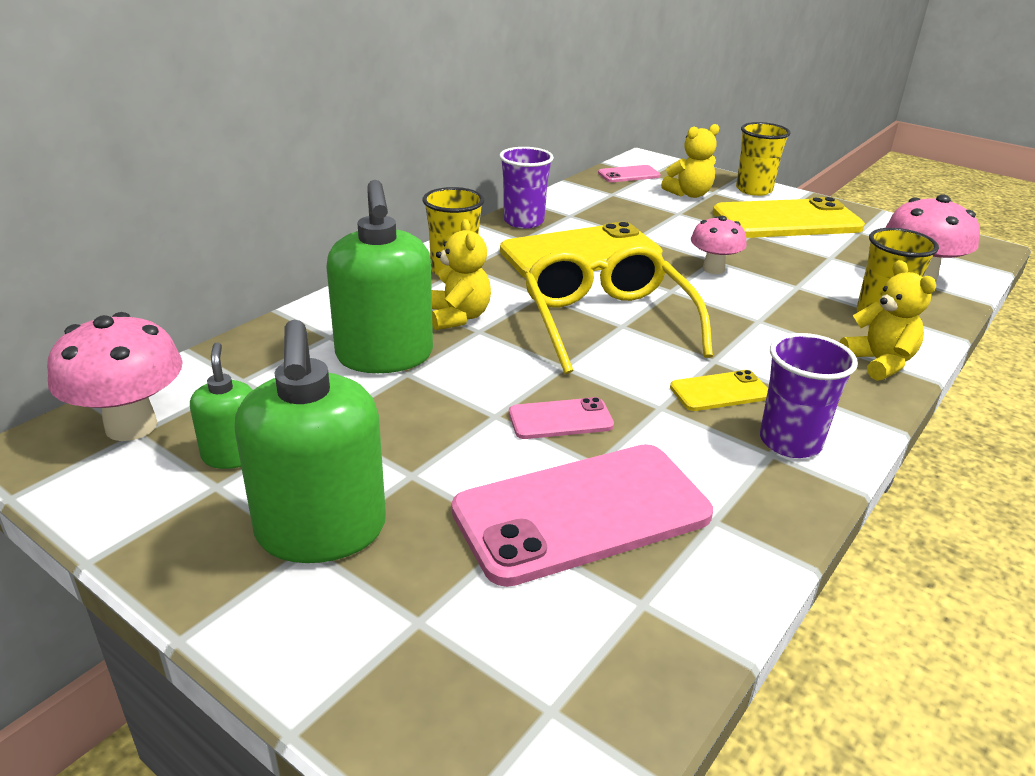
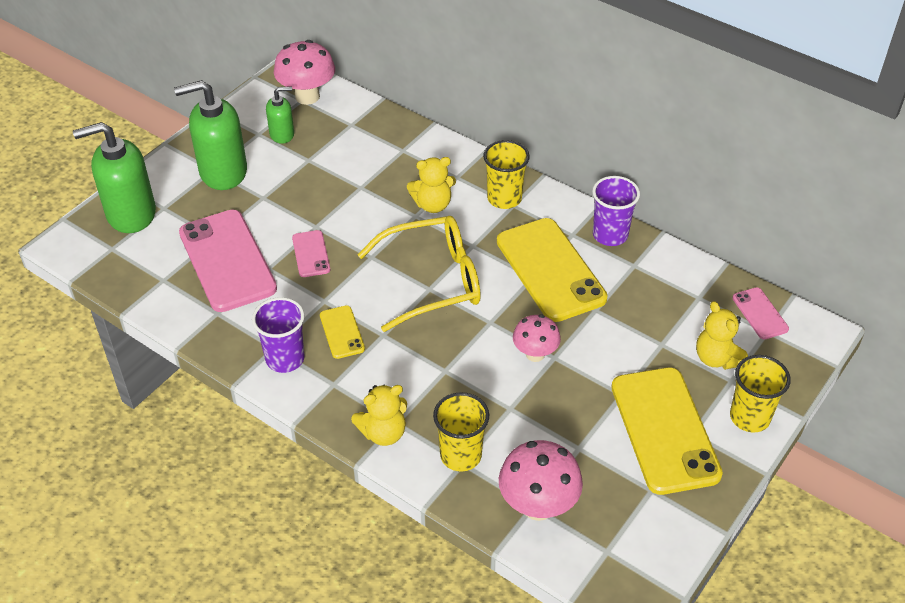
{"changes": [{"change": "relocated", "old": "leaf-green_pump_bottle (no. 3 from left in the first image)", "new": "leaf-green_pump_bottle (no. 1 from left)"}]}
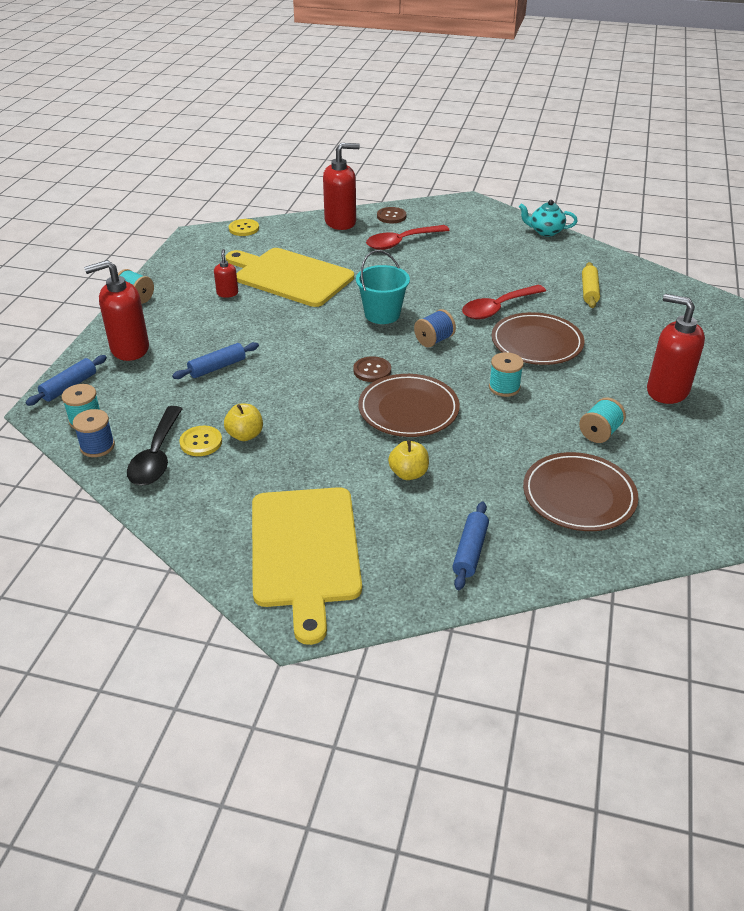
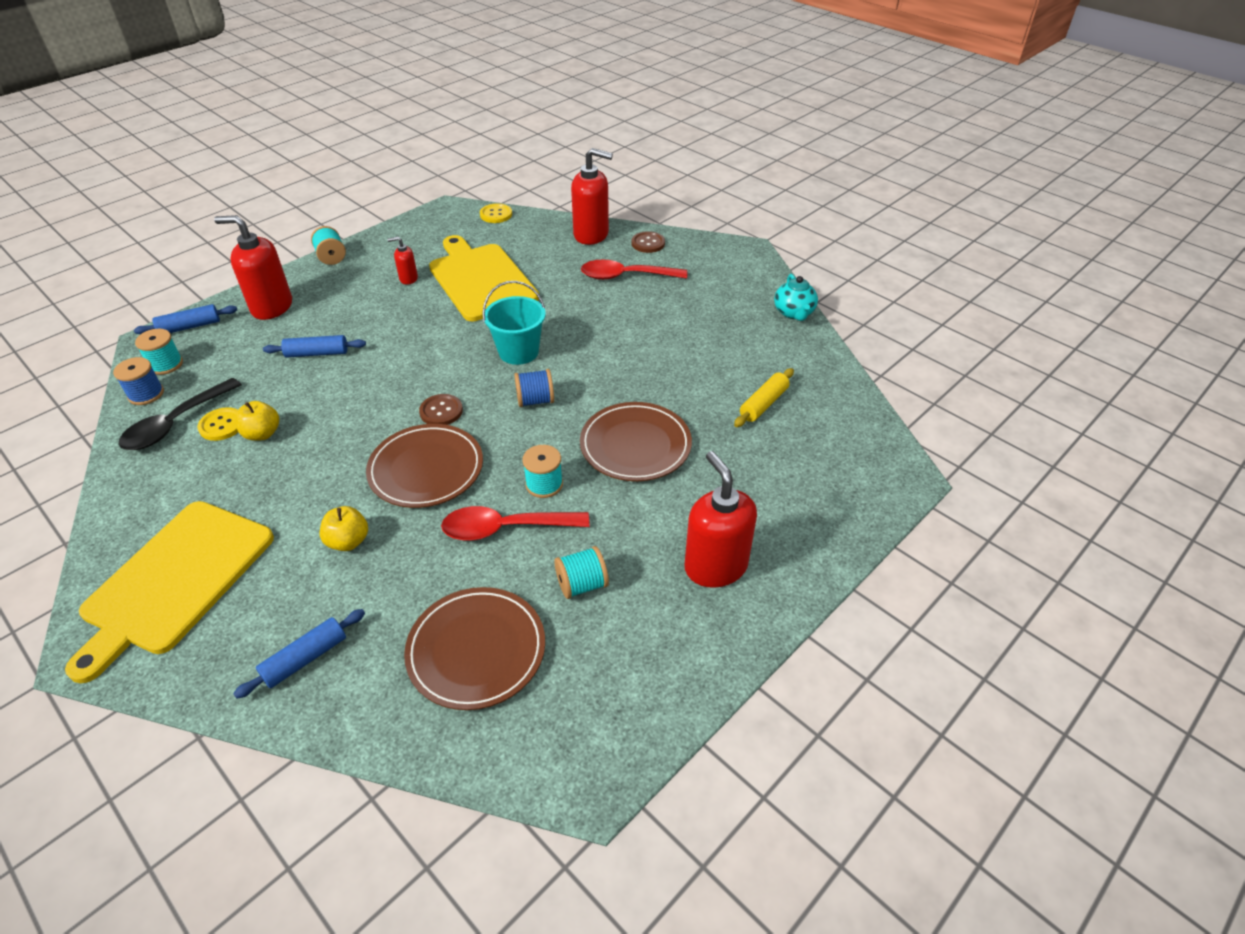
{"changes": [{"change": "spun", "old": "crimson_pump_bottle (no. 2 from left)", "degrees": -120}, {"change": "relocated", "old": "crimson_teaspoon (no. 2 from left in the first image)", "new": "crimson_teaspoon (no. 1 from left)"}, {"change": "spun", "old": "turquoise_teapot", "degrees": -135}]}
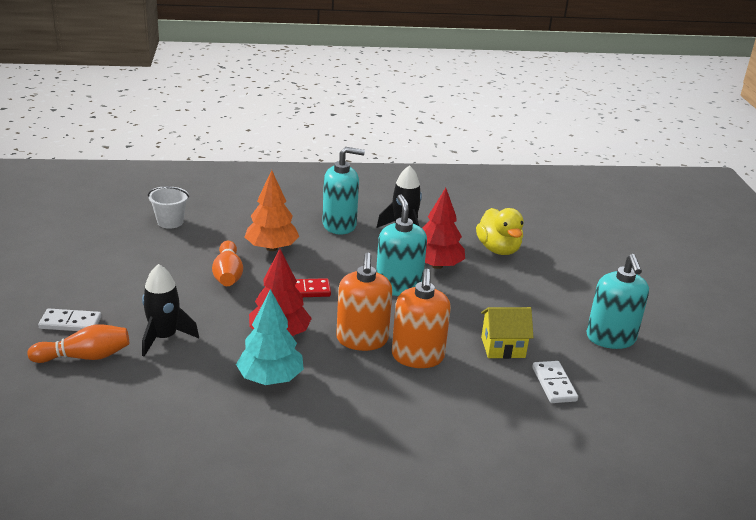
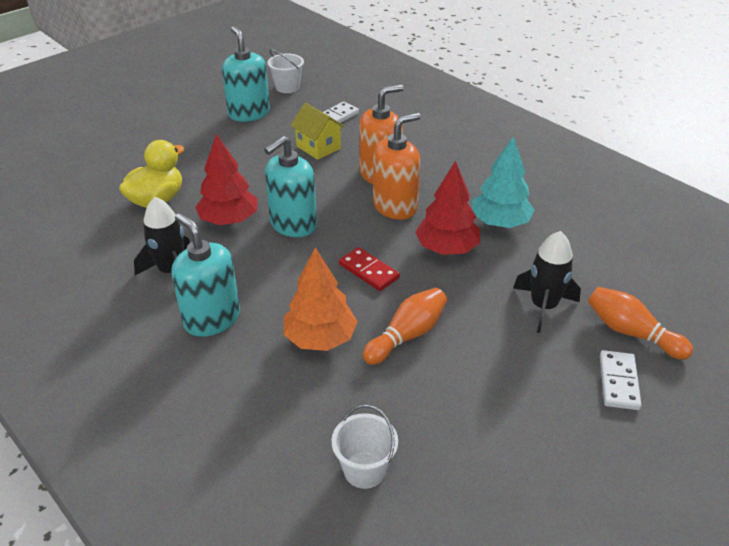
{"changes": [{"change": "spun", "old": "turquoise_pump_bottle (no. 3 from left in the first image)", "degrees": -75}, {"change": "appeared", "new": "white_sand_bucket (no. 1 from left)"}, {"change": "spun", "old": "white_domino (no. 1 from left in the first image)", "degrees": 45}]}
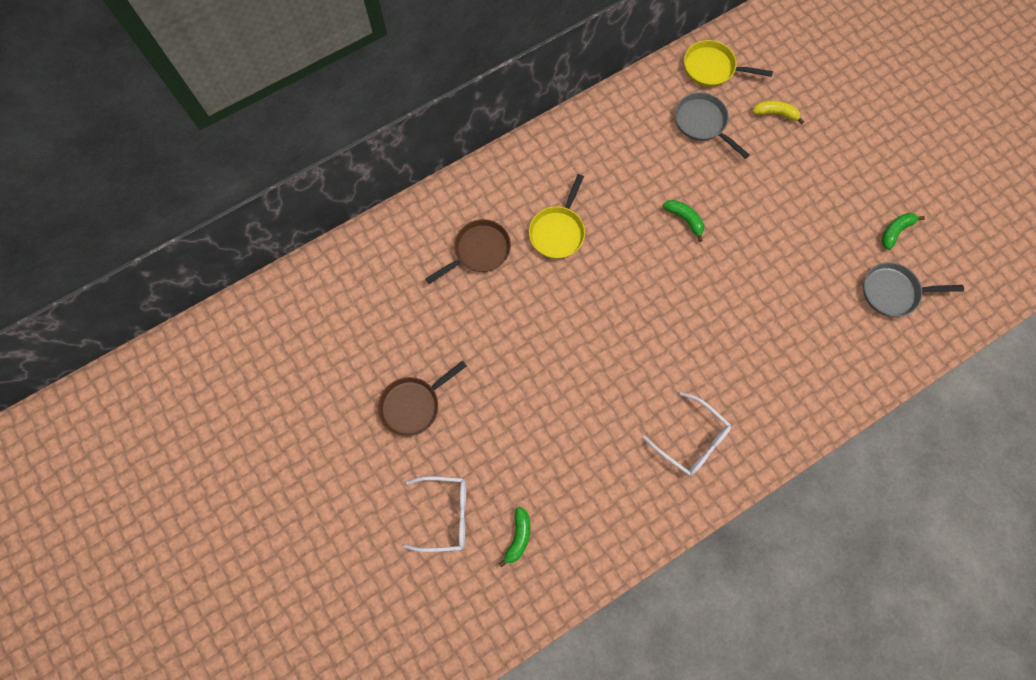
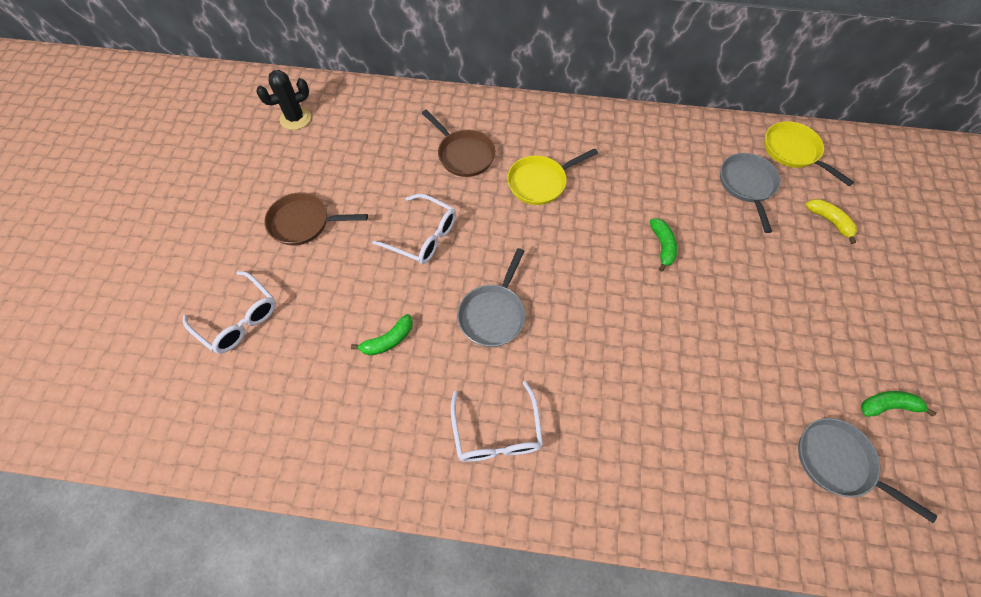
{"changes": [{"change": "appeared", "new": "jet-black_saguaro_cactus"}, {"change": "relocated", "old": "leaf-green_toy_banana (no. 1 from left)"}, {"change": "appeared", "new": "white_glasses (no. 2 from left)"}, {"change": "spun", "old": "russet_skillet (no. 2 from left)", "degrees": 45}, {"change": "appeared", "new": "grey_skillet (no. 1 from left)"}]}
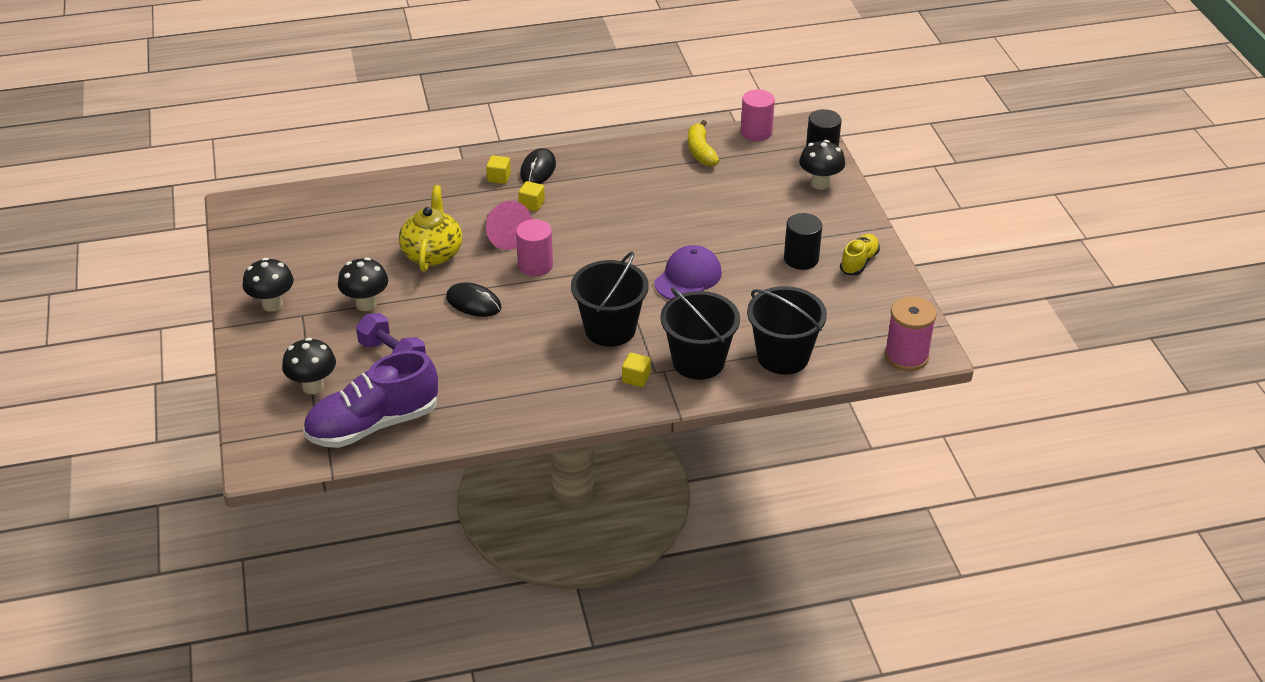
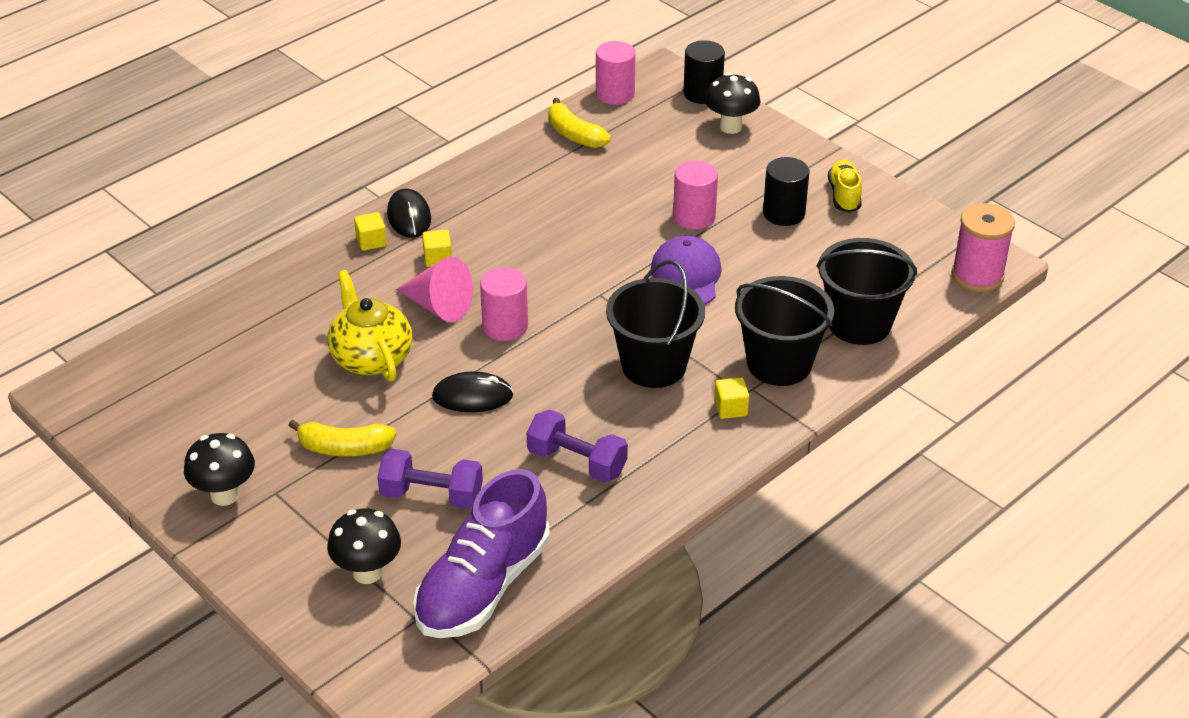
{"changes": [{"change": "exchanged", "old": "jet-black_mushroom (no. 3 from left)", "new": "bright_yellow_toy_banana (no. 1 from left)"}, {"change": "appeared", "new": "purple_free_weight (no. 2 from left)"}, {"change": "appeared", "new": "pink_cylinder (no. 3 from left)"}]}
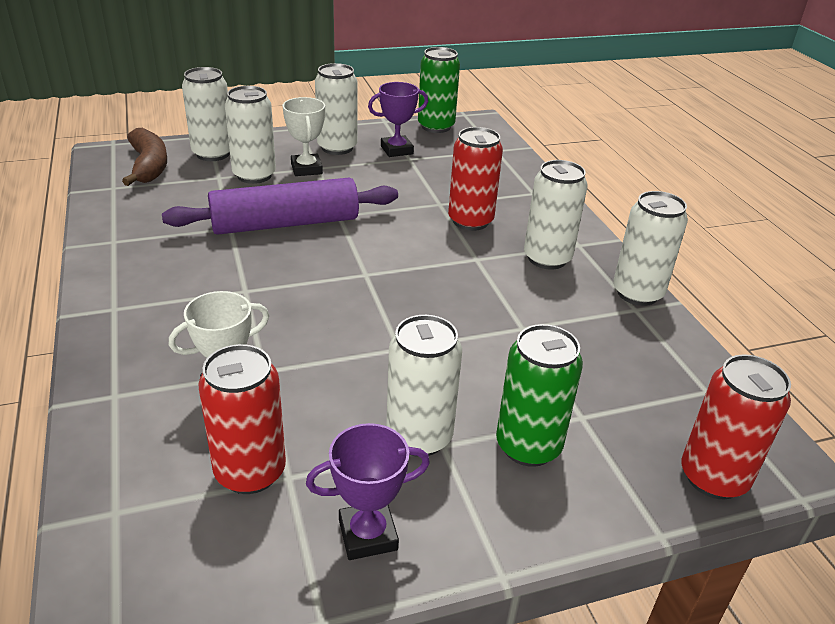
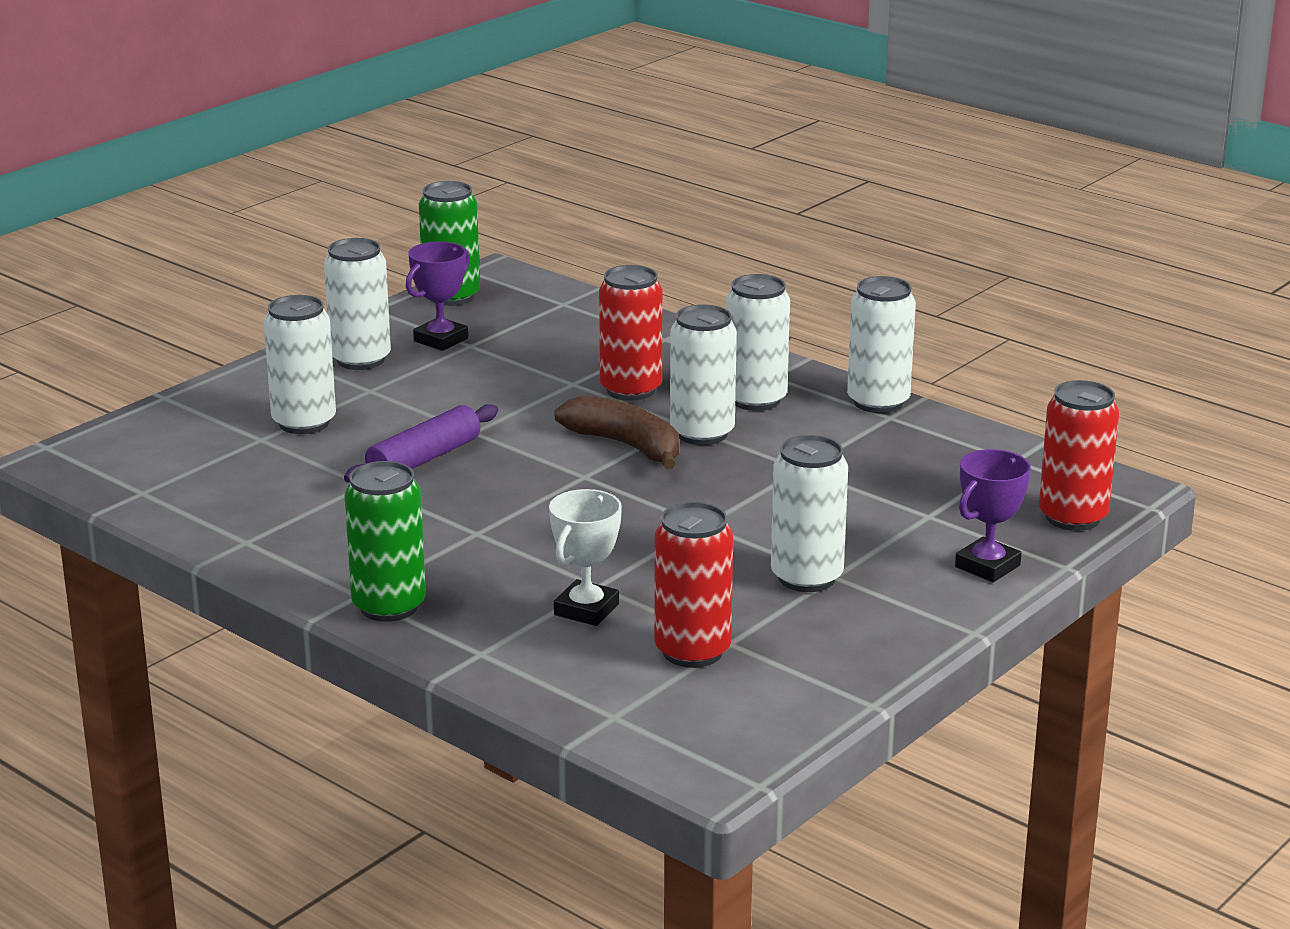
{"changes": [{"change": "size", "old": "purple_pastry_roller", "factor": 0.64}, {"change": "relocated", "old": "leaf-green_can (no. 2 from left in the first image)", "new": "leaf-green_can (no. 1 from left)"}, {"change": "relocated", "old": "russet_toy_banana"}, {"change": "relocated", "old": "white_can (no. 1 from left in the first image)", "new": "white_can (no. 3 from left)"}, {"change": "relocated", "old": "purple_award_cup (no. 1 from left in the first image)", "new": "purple_award_cup (no. 2 from left)"}, {"change": "missing", "old": "white_award_cup (no. 2 from left)"}]}
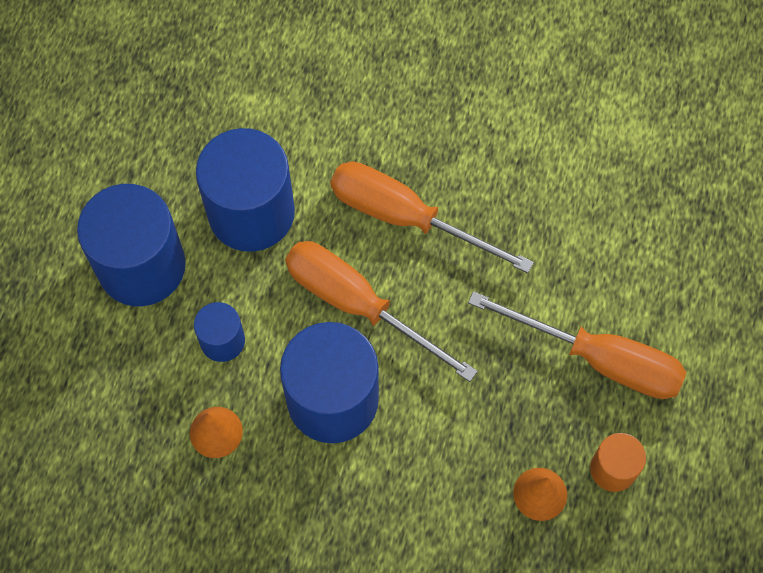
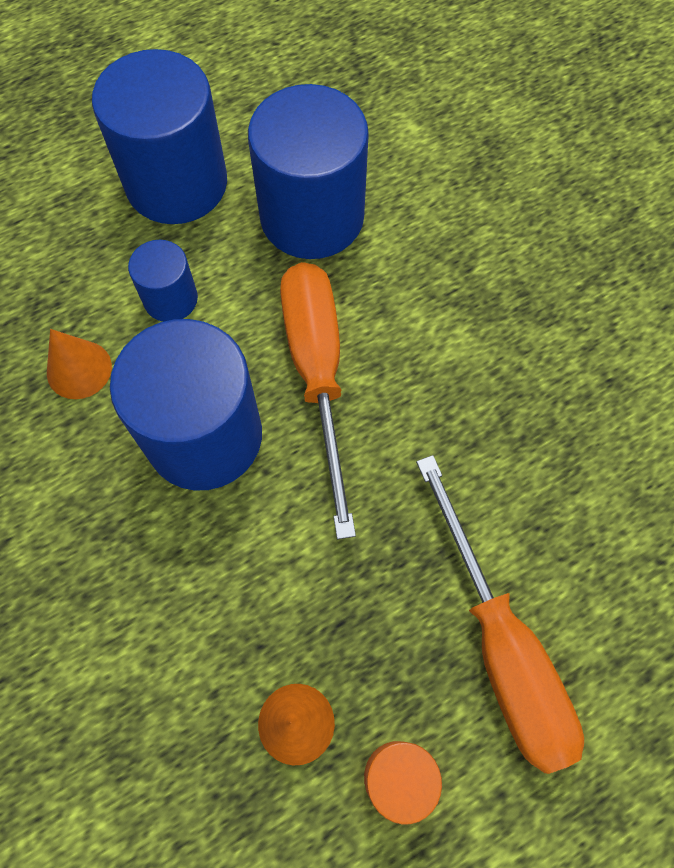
{"changes": [{"change": "missing", "old": "orange-coloured_screwdriver (no. 2 from left)"}]}
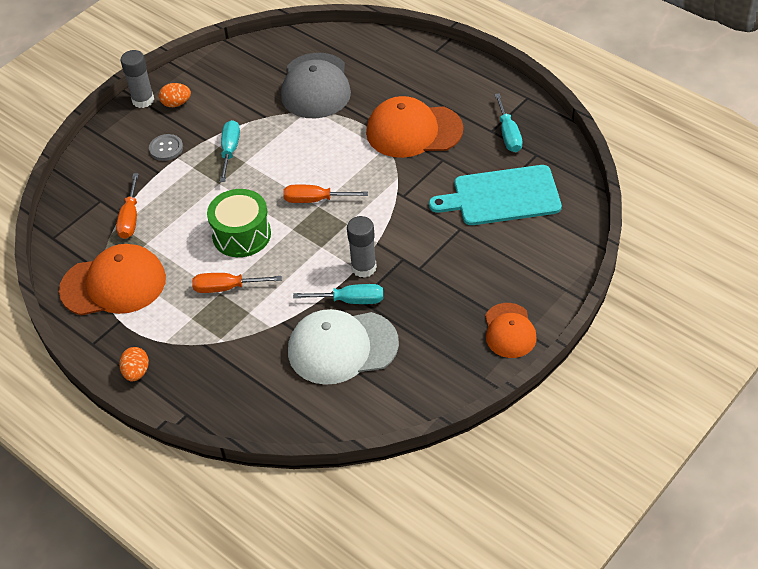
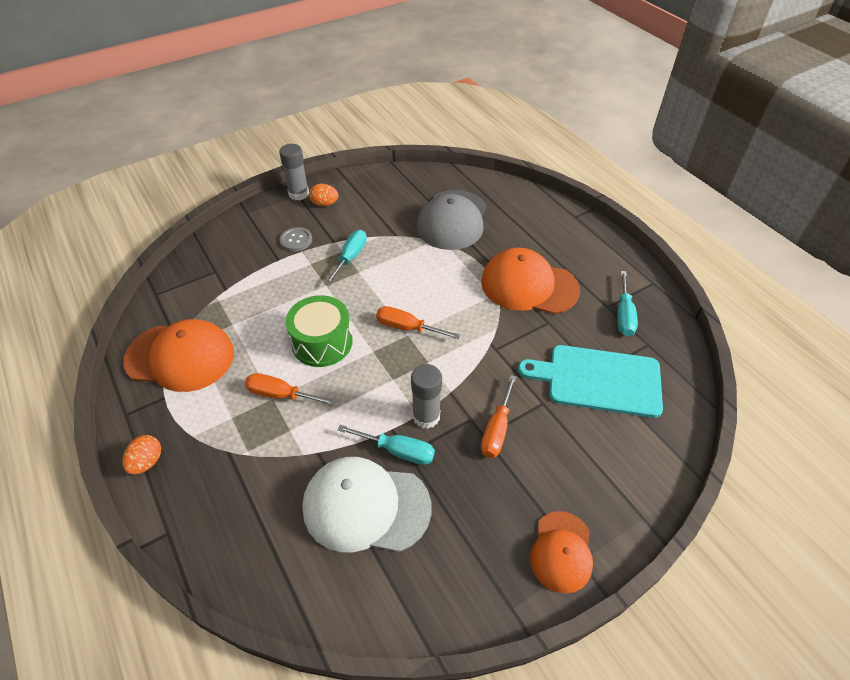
{"changes": [{"change": "relocated", "old": "orange-coloured_screwdriver (no. 1 from left in the first image)", "new": "orange-coloured_screwdriver (no. 3 from left)"}]}
